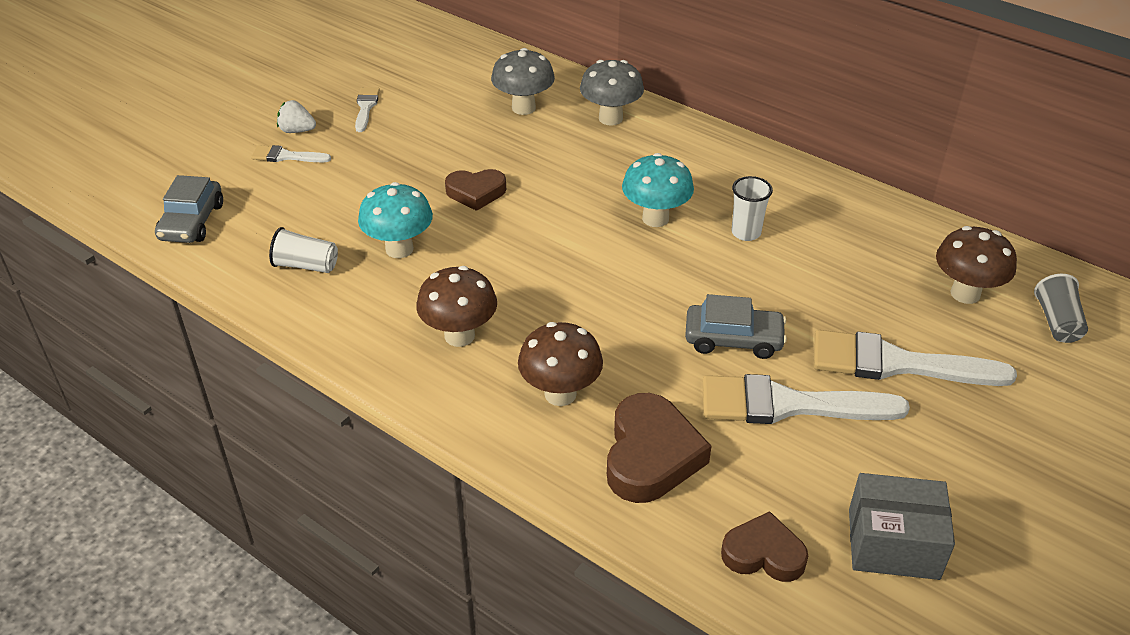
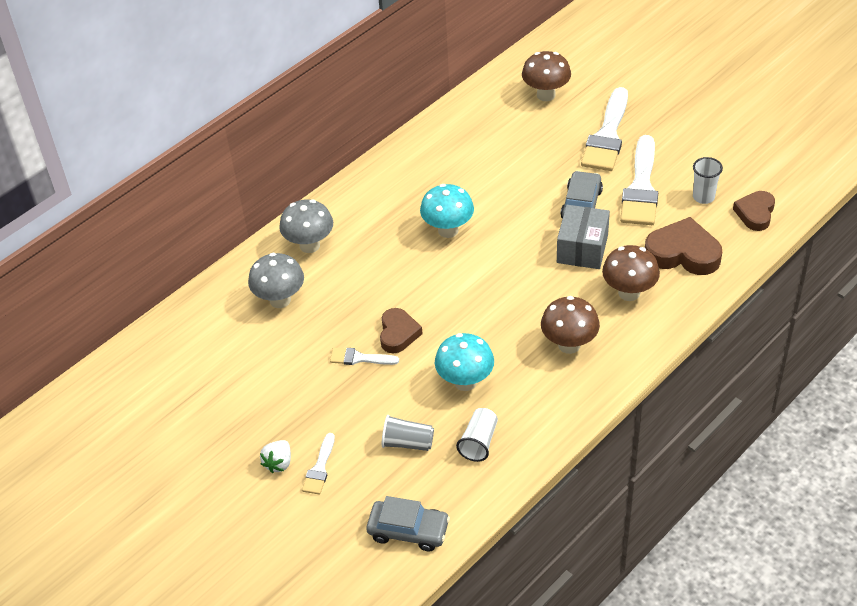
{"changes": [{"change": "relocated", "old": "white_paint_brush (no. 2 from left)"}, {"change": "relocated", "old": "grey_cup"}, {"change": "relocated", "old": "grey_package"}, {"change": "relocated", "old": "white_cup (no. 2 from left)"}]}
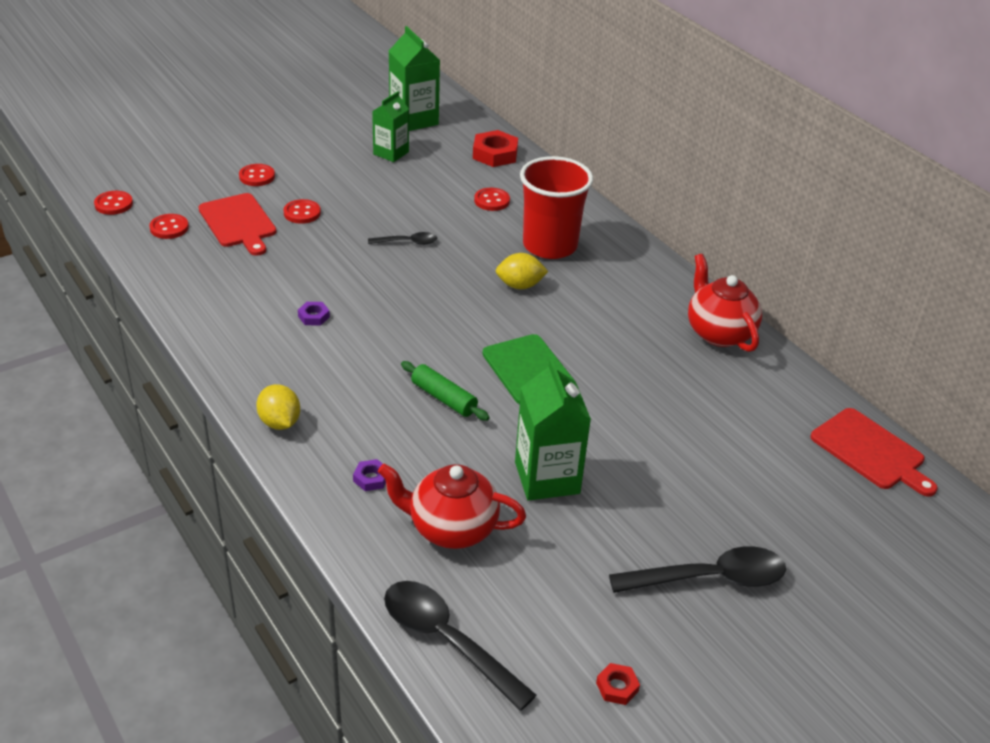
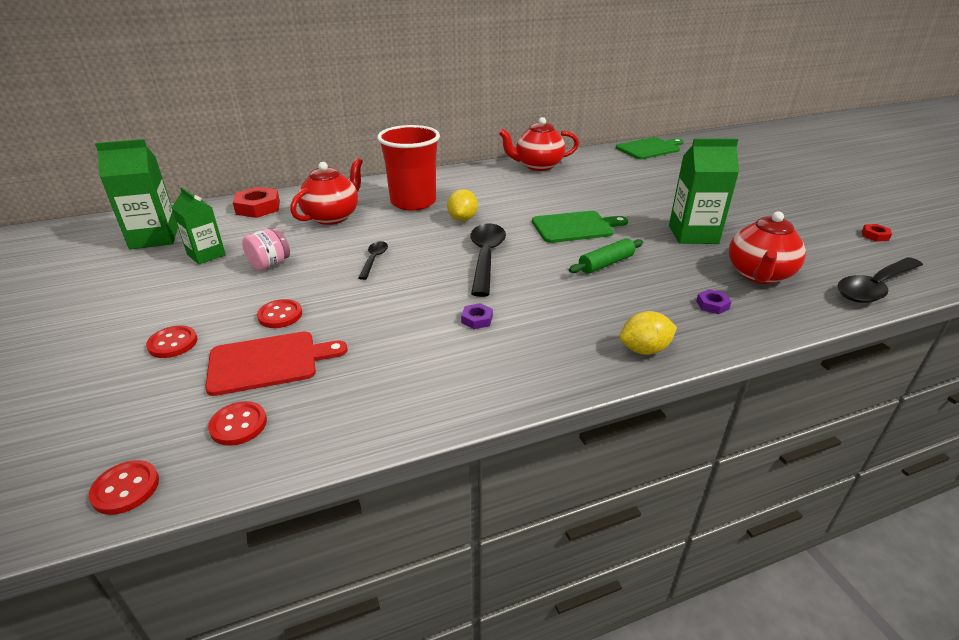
{"changes": [{"change": "appeared", "new": "pink_preserve_jar"}, {"change": "exchanged", "old": "crimson_button (no. 5 from left)", "new": "crimson_teapot (no. 1 from left)"}, {"change": "relocated", "old": "jet-black_teaspoon (no. 3 from left in the first image)", "new": "jet-black_teaspoon (no. 2 from left)"}, {"change": "colour", "old": "crimson_cutting_board (no. 2 from left)", "new": "leaf-green_cutting_board (no. 2 from left)"}]}
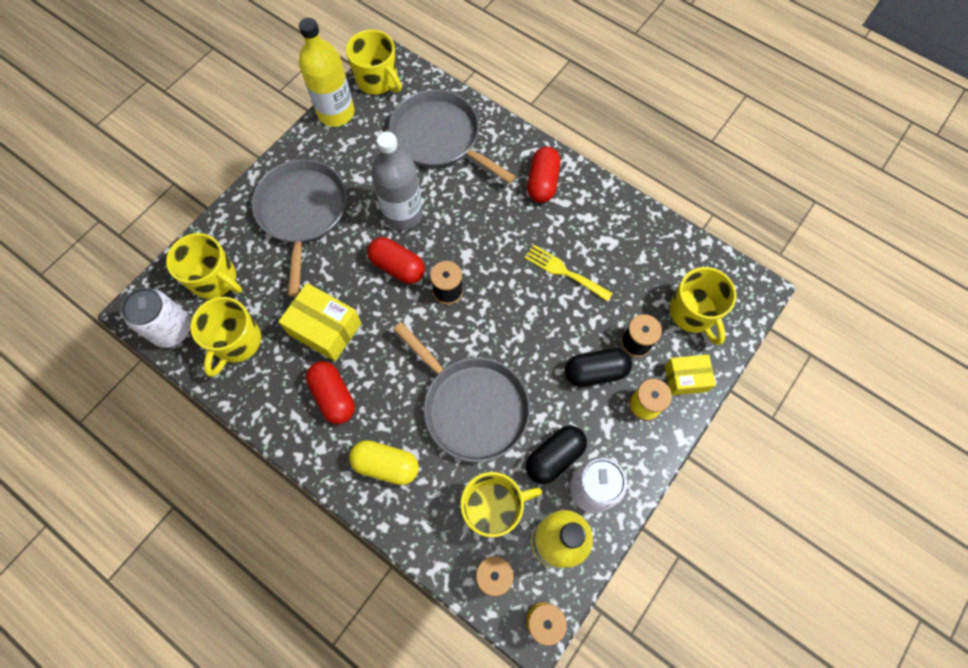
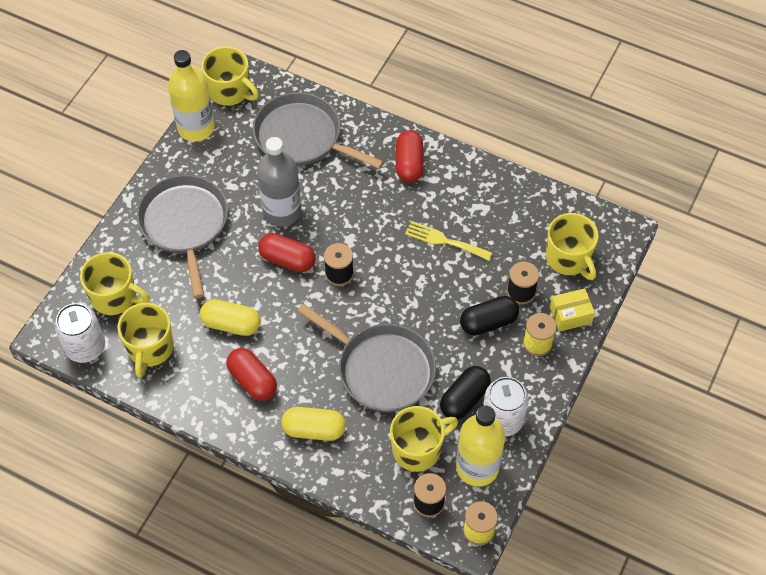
{"changes": [{"change": "exchanged", "old": "bright_yellow_package (no. 1 from left)", "new": "bright_yellow_capsule (no. 1 from left)"}]}
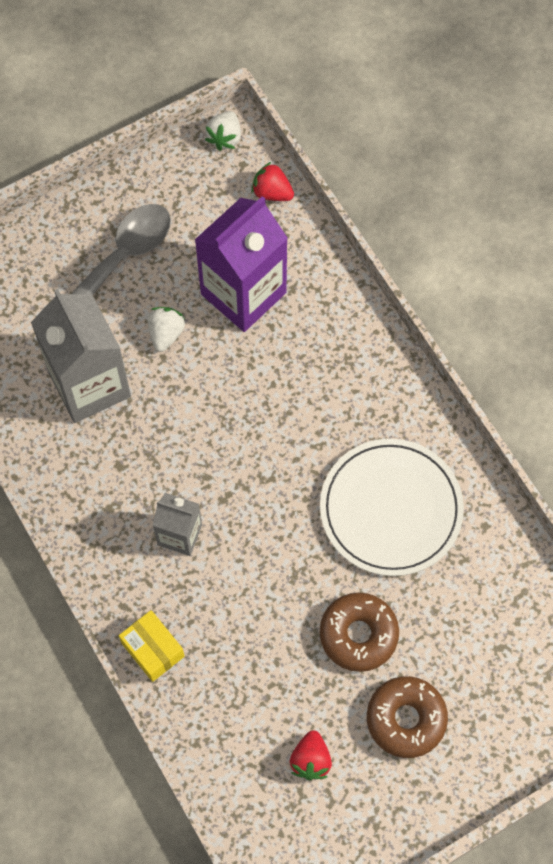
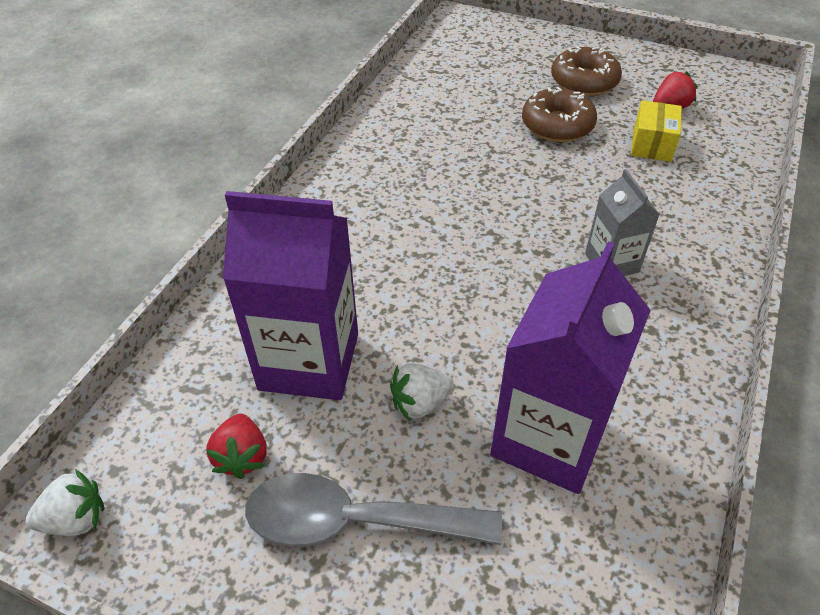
{"changes": [{"change": "relocated", "old": "crimson_strawberry (no. 1 from left)"}, {"change": "colour", "old": "grey_juice_carton (no. 1 from left)", "new": "purple_juice_carton (no. 2 from left)"}, {"change": "relocated", "old": "bright_yellow_package"}, {"change": "missing", "old": "white_plate"}]}
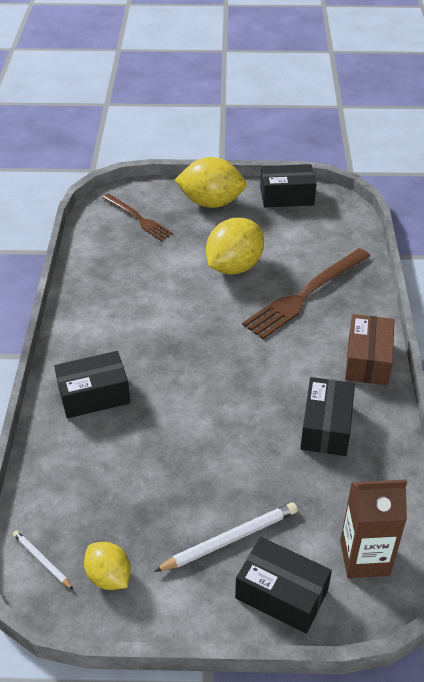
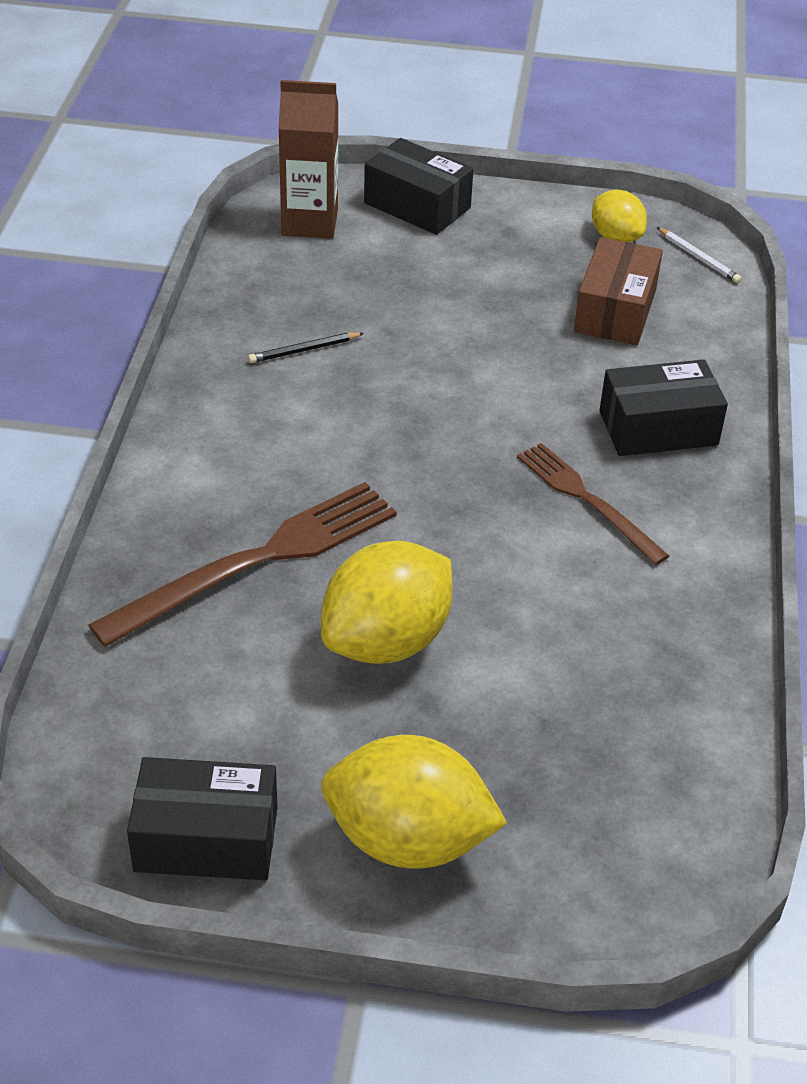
{"changes": [{"change": "exchanged", "old": "jet-black_package (no. 4 from left)", "new": "jet-black_pencil"}, {"change": "relocated", "old": "russet_dinner_fork (no. 1 from left in the first image)", "new": "russet_dinner_fork (no. 2 from left)"}, {"change": "relocated", "old": "russet_package"}, {"change": "missing", "old": "white_pencil (no. 2 from left)"}]}
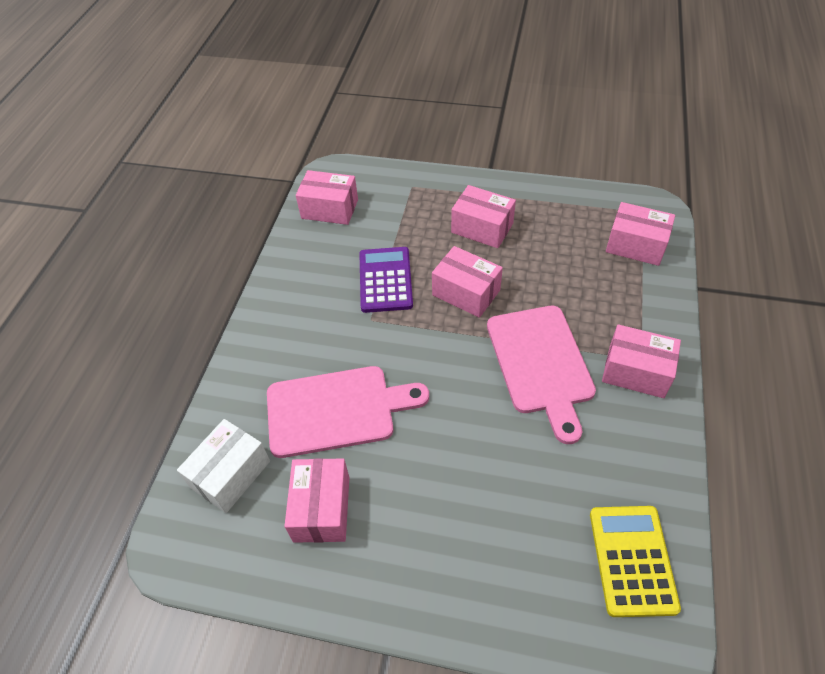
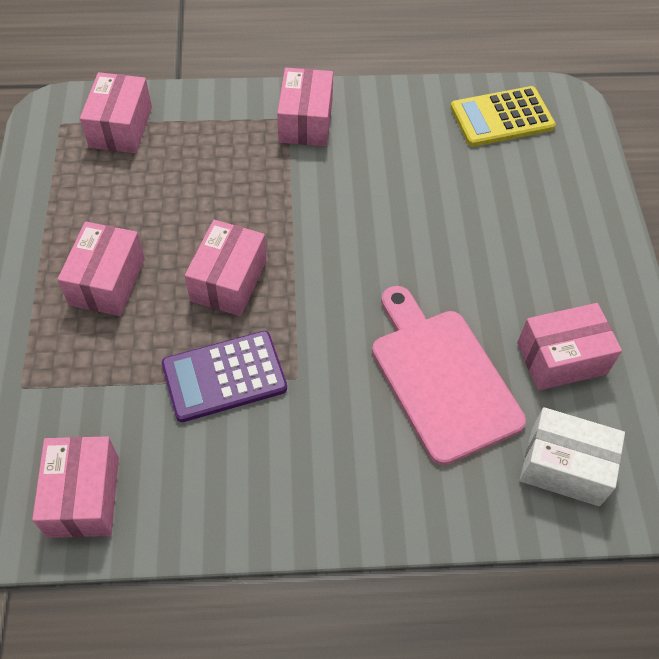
{"changes": [{"change": "missing", "old": "pink_cutting_board (no. 2 from left)"}]}
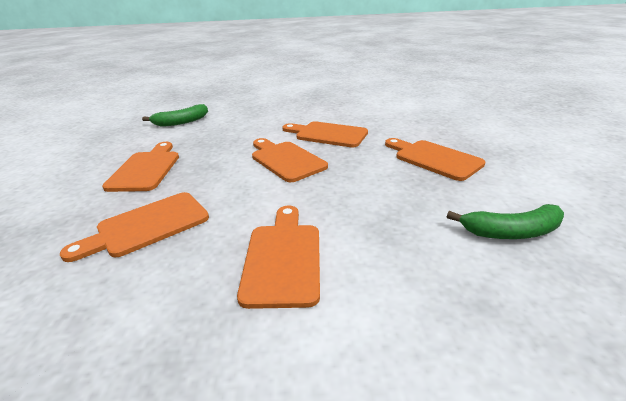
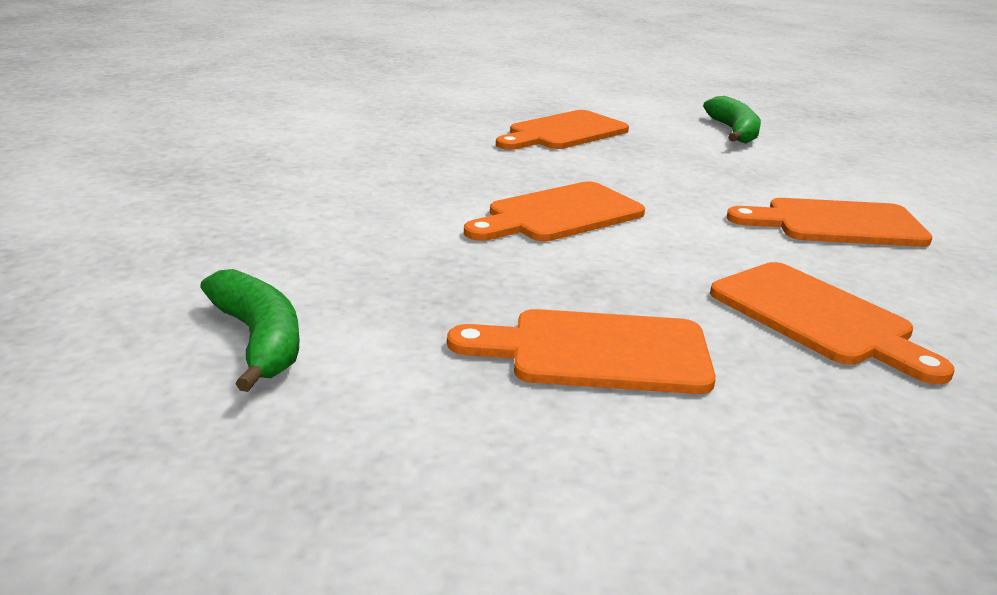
{"changes": [{"change": "missing", "old": "orange-coloured_cutting_board (no. 5 from left)"}]}
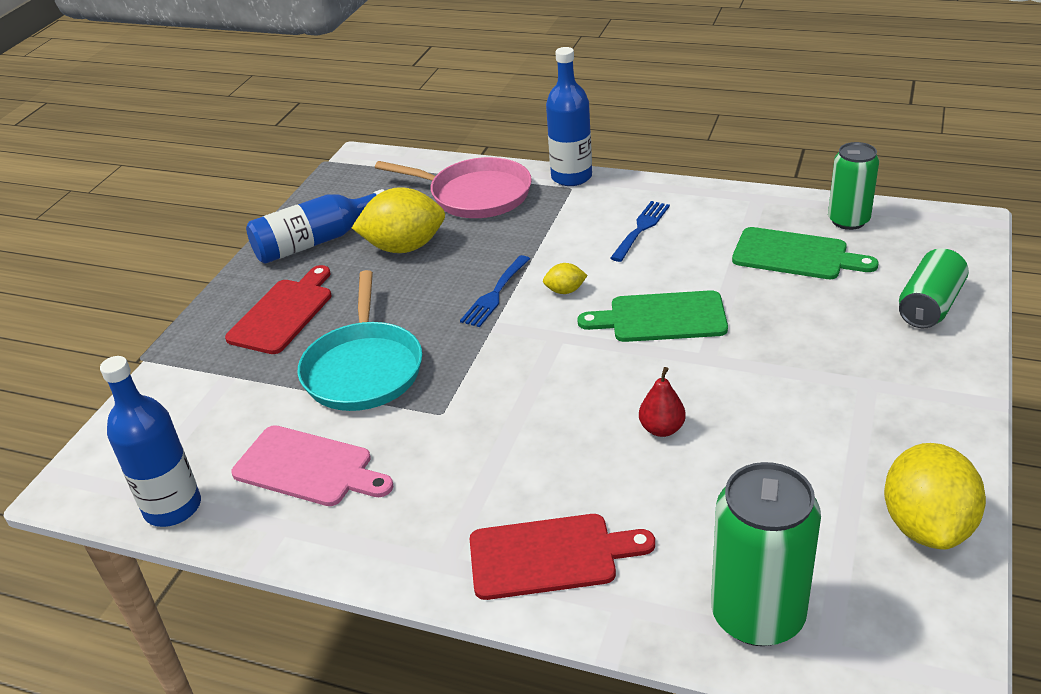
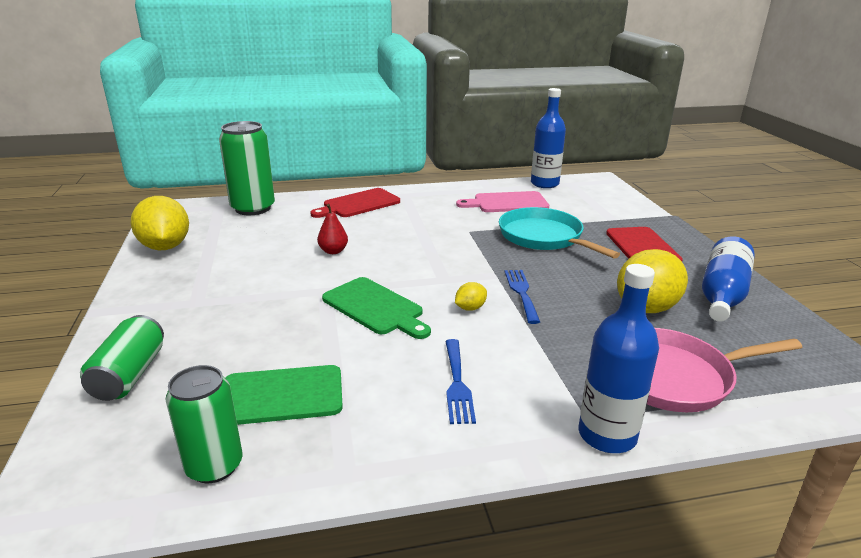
{"changes": [{"change": "spun", "old": "leaf-green_cutting_board (no. 1 from left in the first image)", "degrees": 75}]}
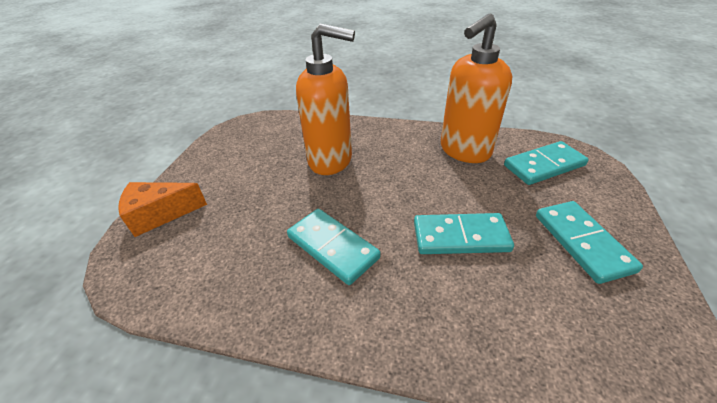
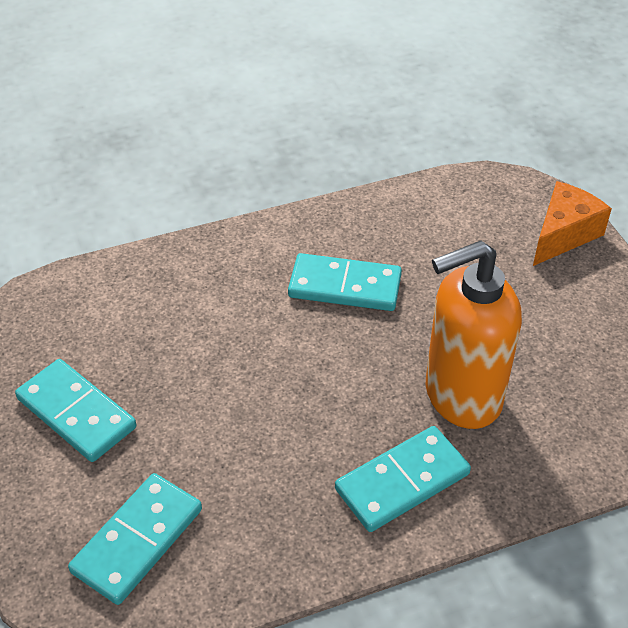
{"changes": [{"change": "relocated", "old": "turquoise_domino (no. 2 from left in the first image)", "new": "turquoise_domino (no. 4 from left)"}, {"change": "missing", "old": "orange-coloured_pump_bottle (no. 2 from left)"}]}
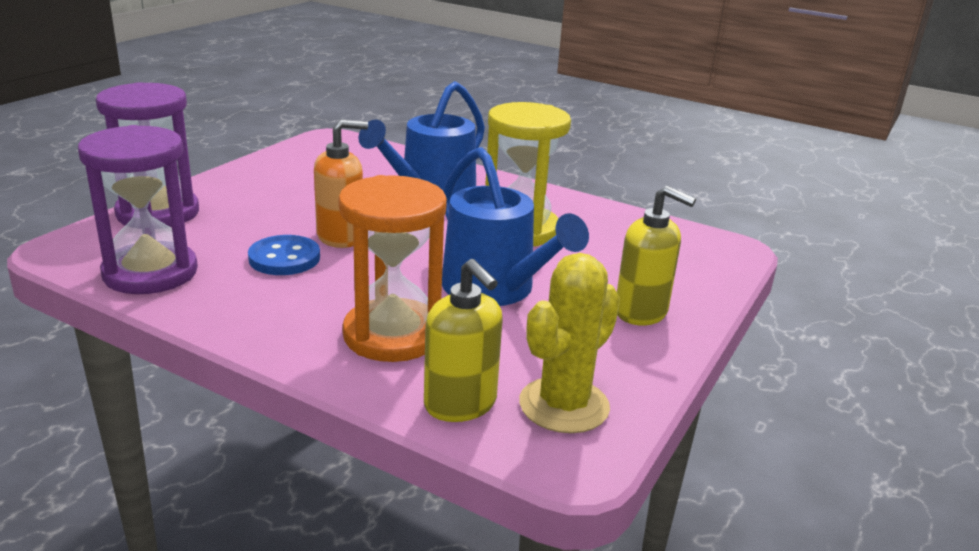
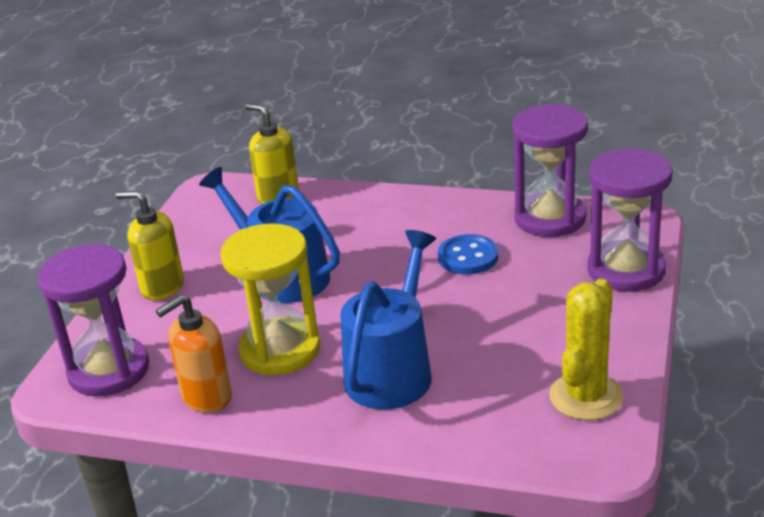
{"changes": [{"change": "appeared", "new": "purple_sand_timer (no. 1 from left)"}, {"change": "relocated", "old": "orange-coloured_pump_bottle"}, {"change": "relocated", "old": "bright_yellow_saguaro_cactus"}, {"change": "missing", "old": "orange-coloured_sand_timer"}]}
